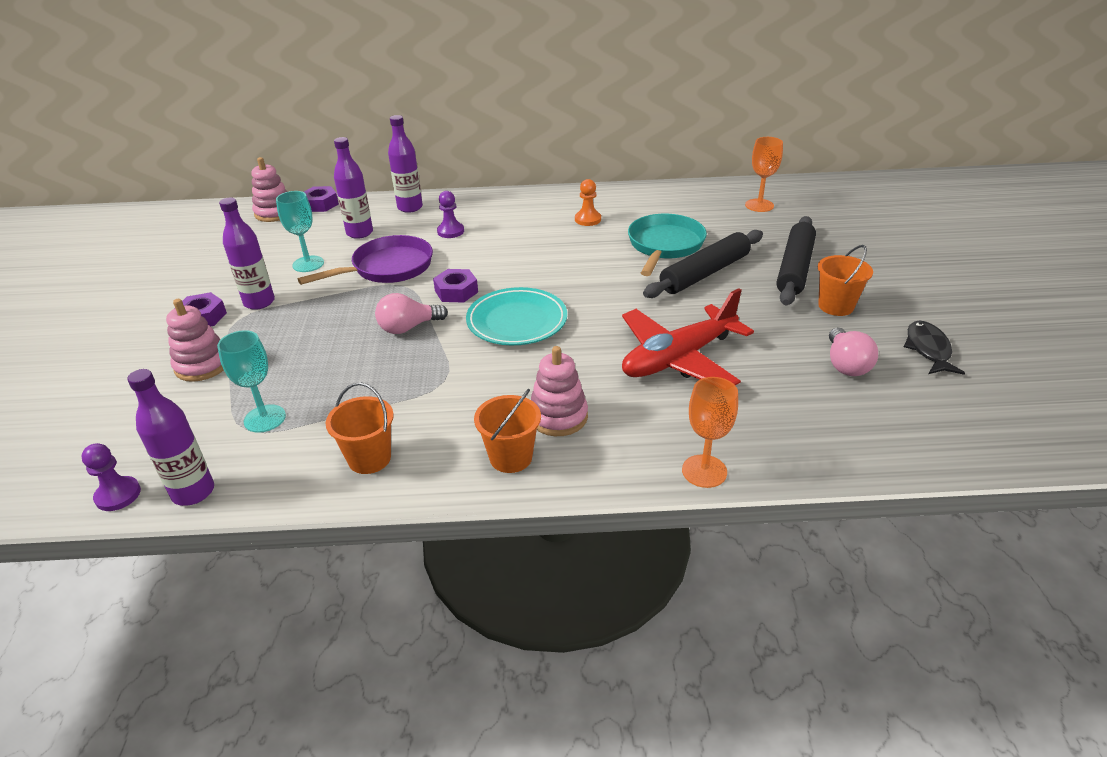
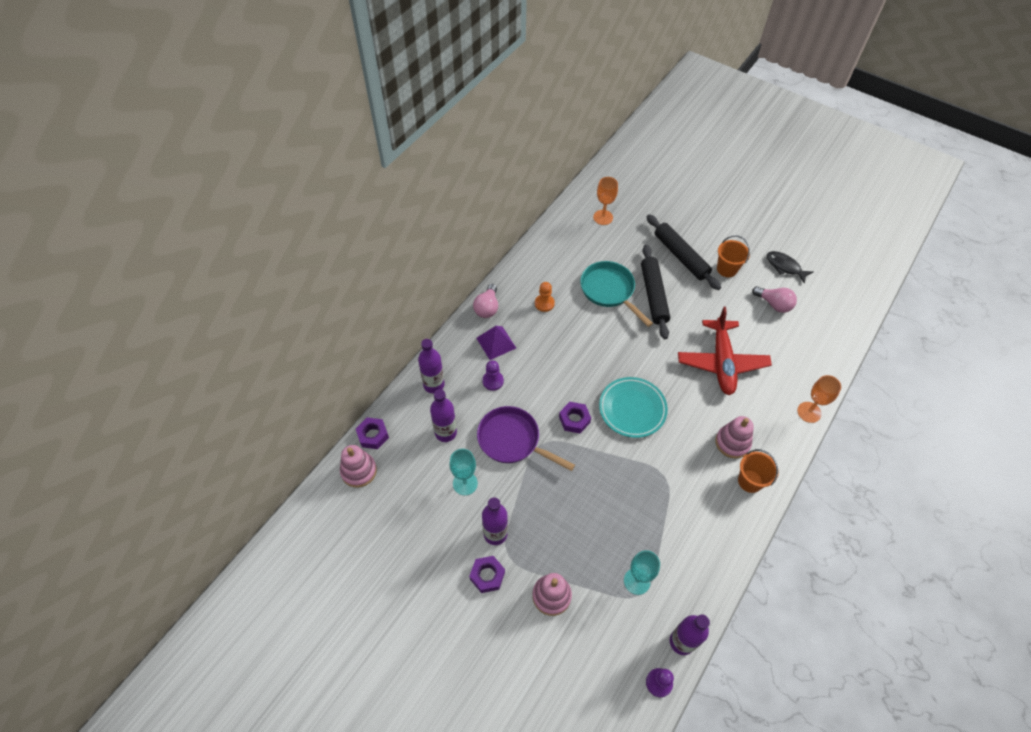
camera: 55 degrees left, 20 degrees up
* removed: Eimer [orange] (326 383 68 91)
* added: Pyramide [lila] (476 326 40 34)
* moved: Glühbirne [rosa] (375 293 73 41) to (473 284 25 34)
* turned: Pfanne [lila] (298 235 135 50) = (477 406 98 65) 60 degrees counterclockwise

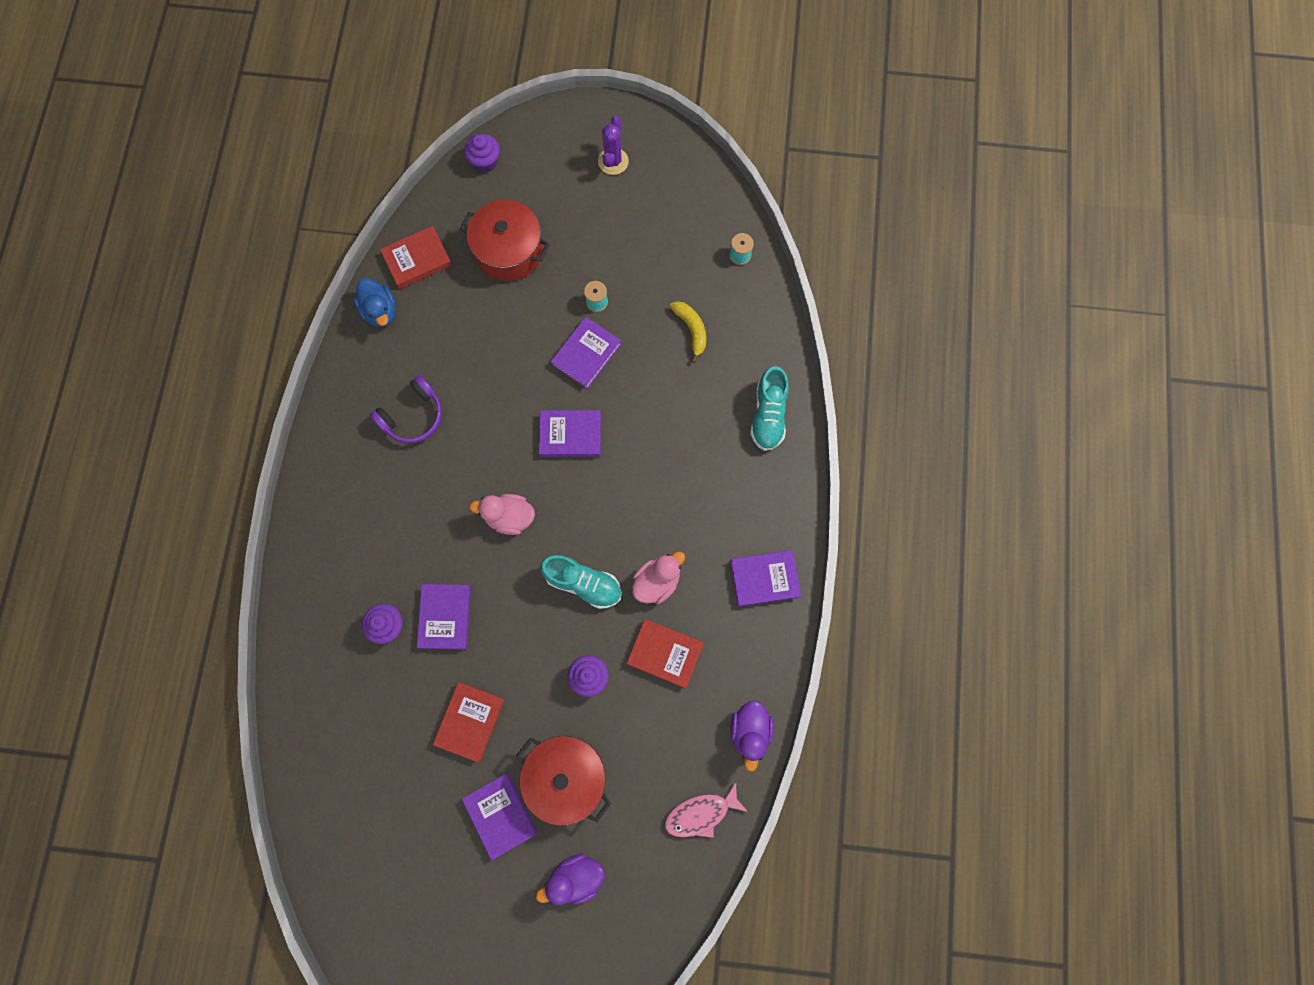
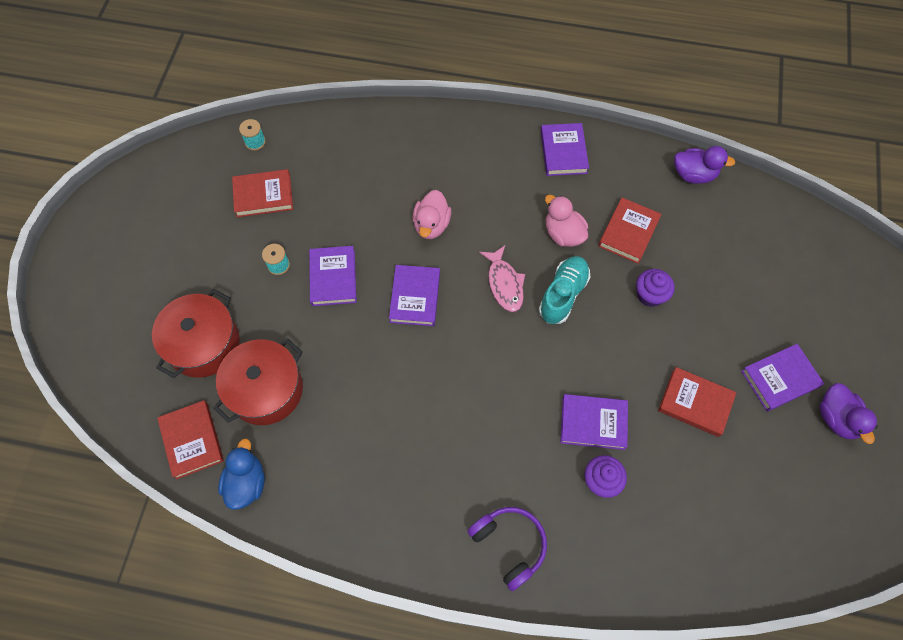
camera: 85 degrees left, 10 degrees down
* removed: Muffin [lila] (464 134 36 39)
* removed: Kaktus [lila] (598 116 31 59)
* removed: Banane [gelb] (670 301 36 62)
* removed: Schuh [türkis] (750 366 39 85)
* added: Buch [rot] (232 169 61 48)
* moved: Kopfhörer [lila] (370 375 72 69) to (468 507 79 84)
* moved: Ente [rosa] (469 494 66 41) to (413 190 38 49)
* moved: Kochtopf [rot] (516 736 95 90) to (213 339 90 86)
* moved: Ente [lila] (536 854 69 51) to (819 383 58 61)
* moved: Fisch [rosa] (664 782 84 56) to (479 246 46 66)
* turned: Ente [blau] (354 278 42 49) = (218 439 47 71) 60 degrees counterclockwise
* turned: Buch [lila] (551 317 71 72) = (309 246 48 60) 45 degrees clockwise

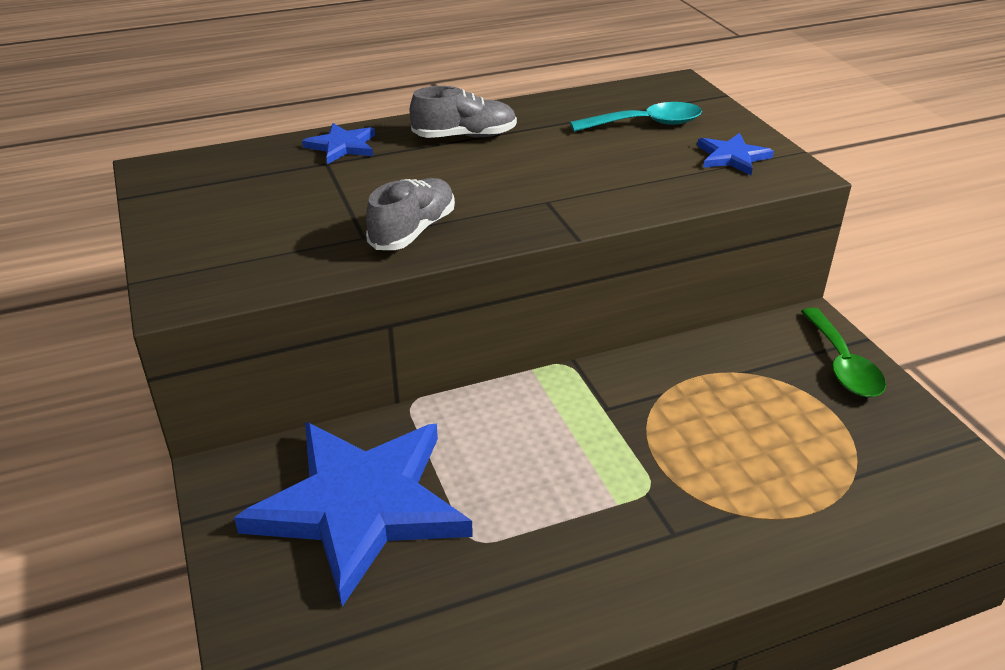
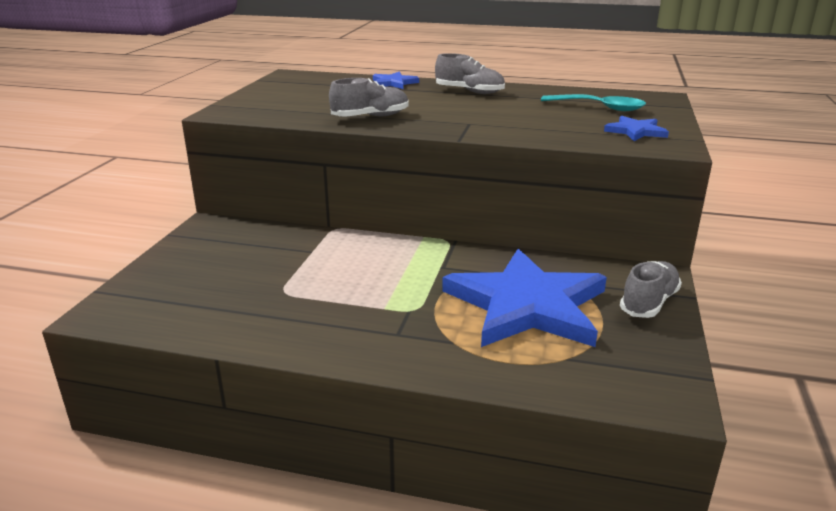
camera: 35 degrees right, 10 degrees down
* moved: Stern [blau] (234 422 239 185) to (442 249 165 98)
* replaced: Löffel [grün] (801 308 85 89) to Schuh [grau] (620 261 62 57)

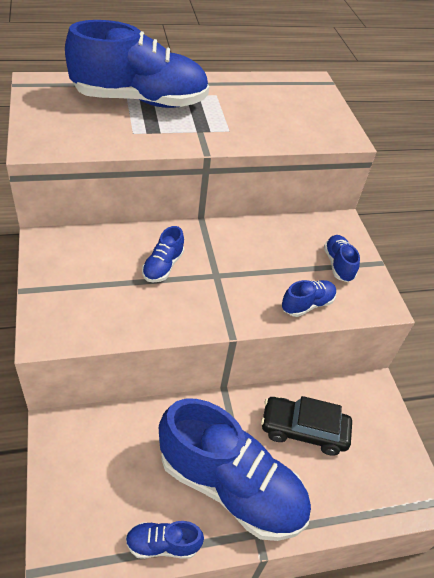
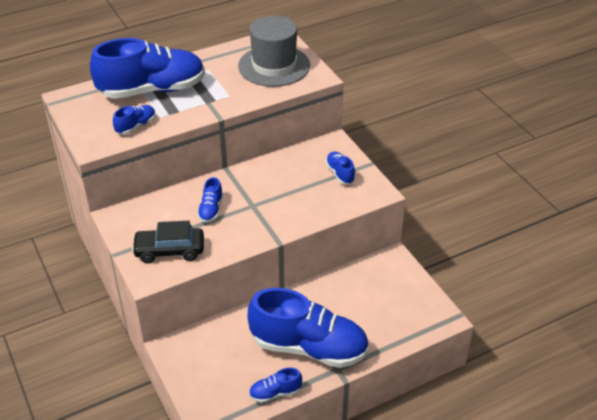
camera: 10 degrees left, 5 degrees down
* added: Hut [grau] (238 15 72 72)
* moved: Auto [schwarz] (261 396 91 60) to (132 221 72 42)
* moved: Schuh [blau] (282 280 55 37) to (113 105 43 30)

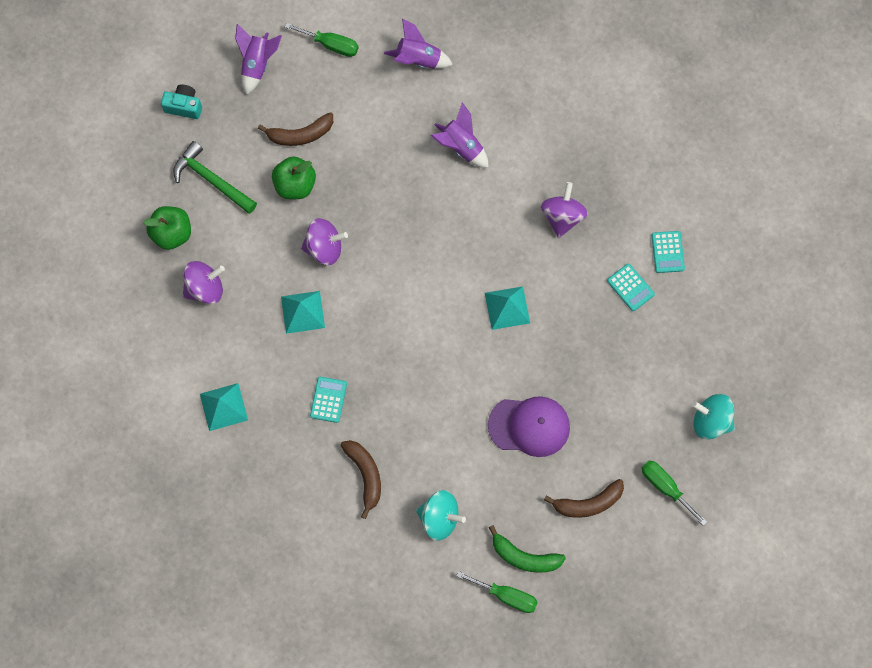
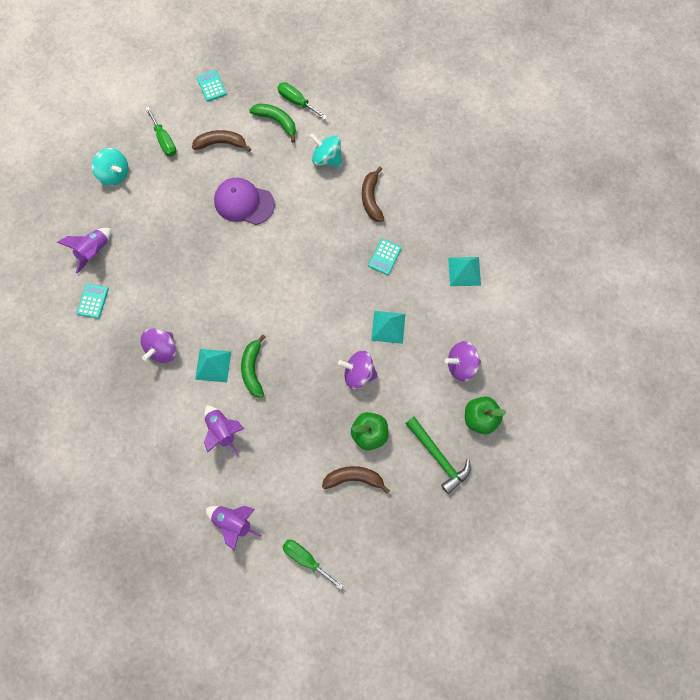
camera: 165 degrees left, 0 degrees up
* removed: Kamera [türkis] (161 84 41 35)
* added: Banane [grün] (241 335 25 63)
* moved: Rakete [lila] (235 24 47 71) to (57 228 54 46)
* moved: Pyramide [türkis] (485 286 45 44) to (195 349 36 33)
* moved: Taschenrechner [türkis] (607 264 48 47) to (197 70 29 32)

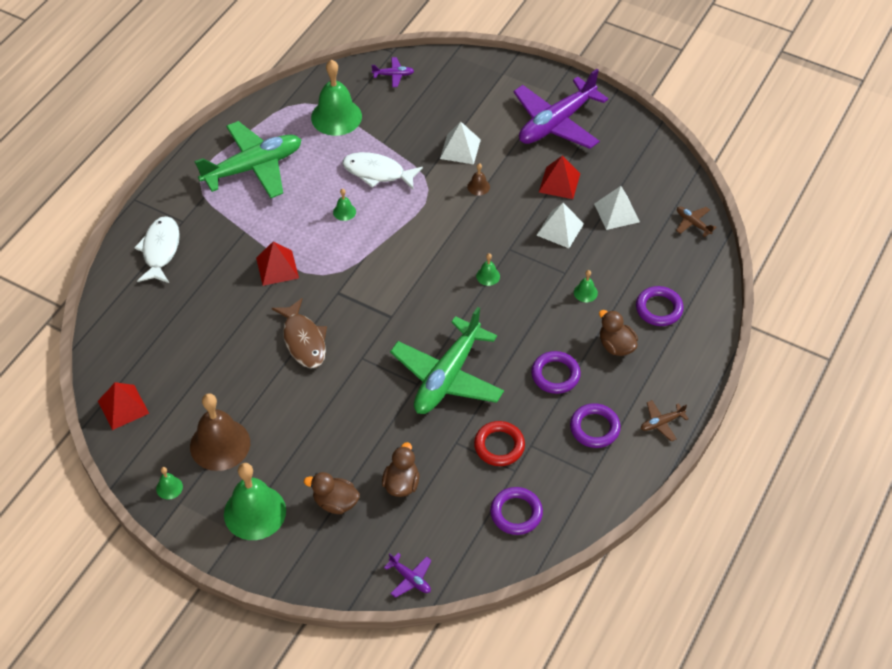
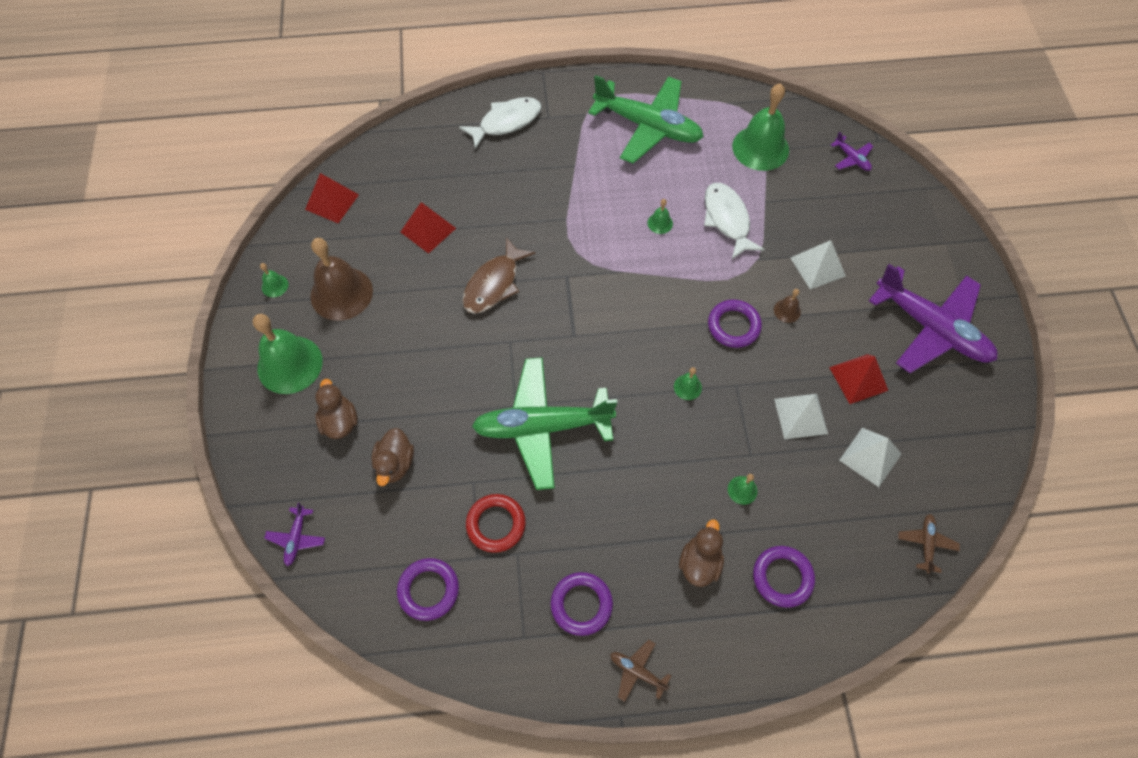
camera: 55 degrees right, 10 degrees up
* moved: Pyramide [rot] (256 241 43 45) to (401 202 55 52)
* moved: Ring [lila] (531 351 50 43) to (708 299 54 49)
* turned: Ente [braun] (382 442 37 55) = (372 428 42 58) 120 degrees clockwise
* turned: Flugzeug [lila] (513 69 95 80) = (869 264 129 109) 150 degrees counterclockwise

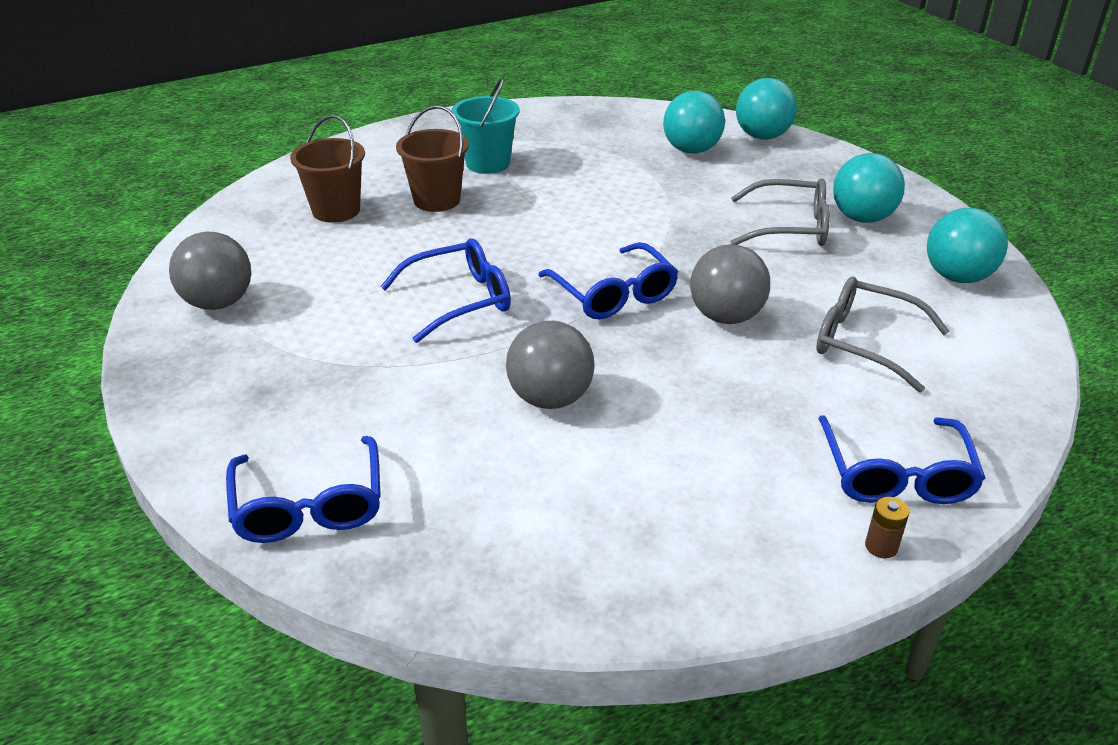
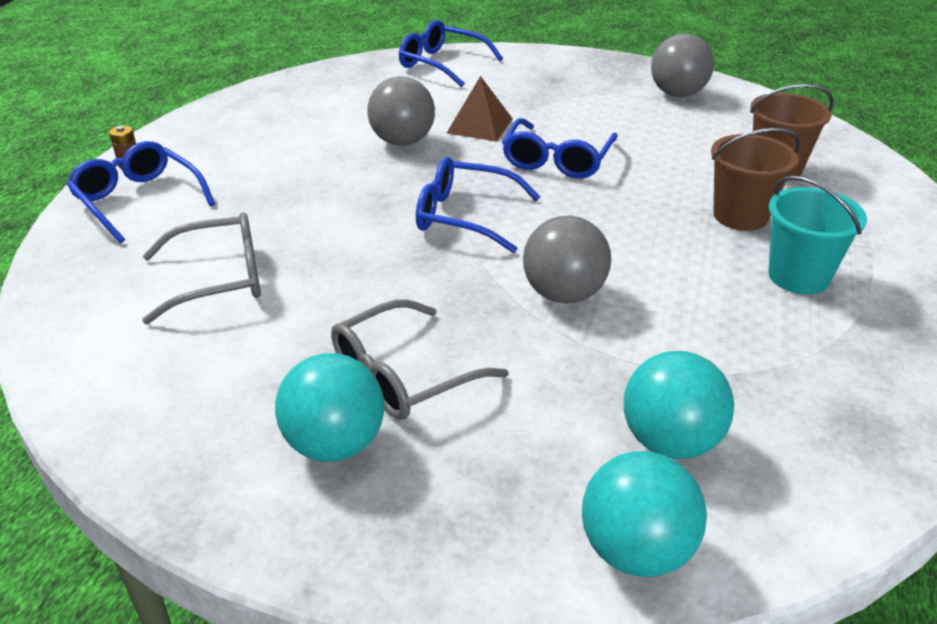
camera: 135 degrees right, 0 degrees up
* removed: Ball [türkis] (927 208 81 75)
* added: Pyramide [braun] (447 76 66 66)
* moved: Ball [grau] (690 244 80 80) to (523 216 88 88)

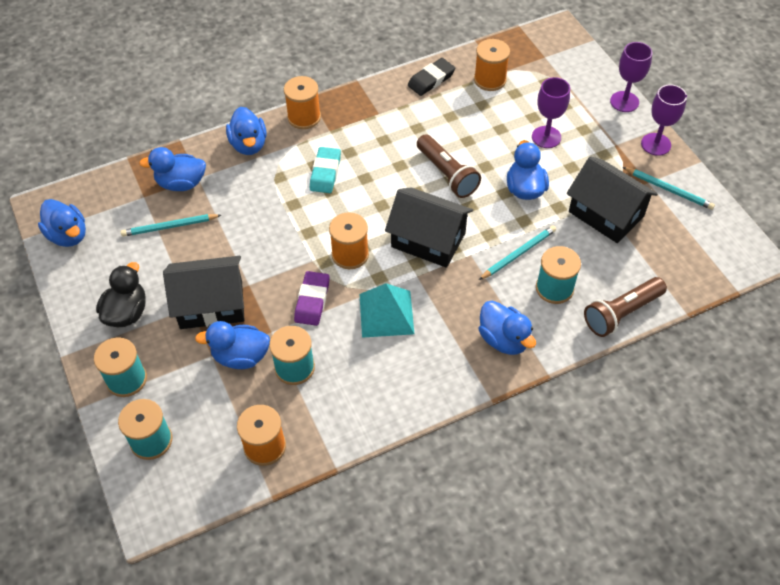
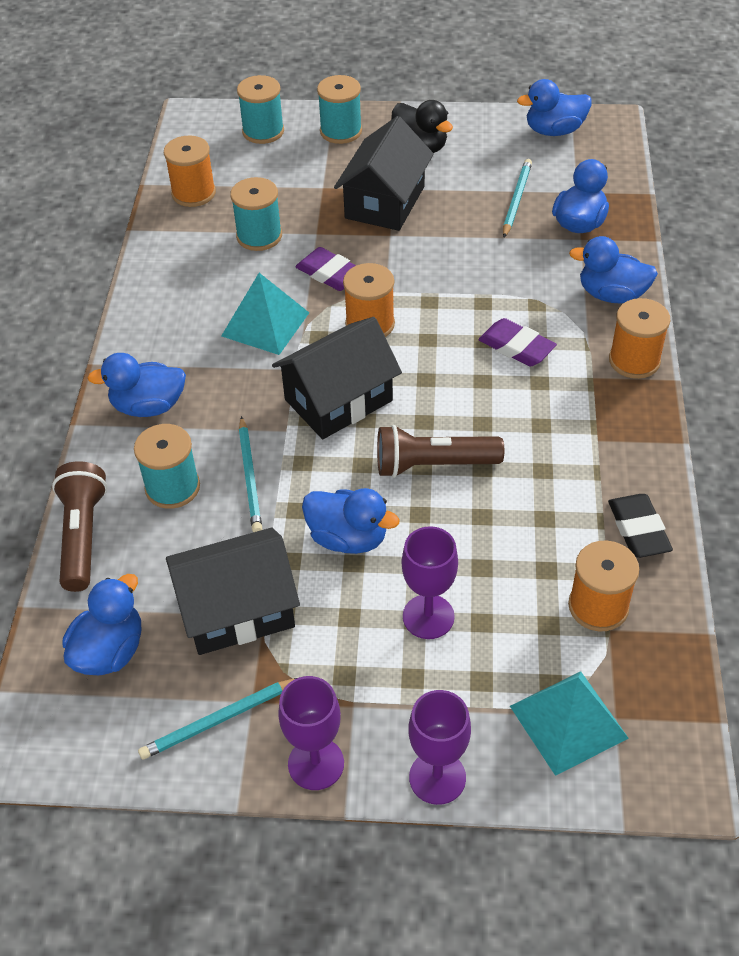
camera: 120 degrees right, 5 degrees down
* added: Pyramide [türkis] (510 671 119 105)
* moved: Ente [blau] (195 321 75 48) to (62 574 79 101)
* recoloured: Radiergummi [türkis] (310 147 31 46) to Radiergummi [lila] (478 318 79 49)

